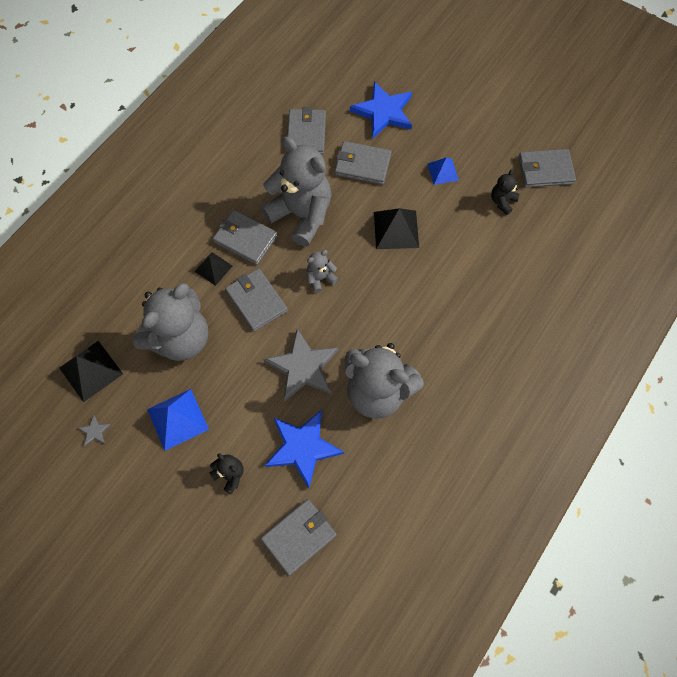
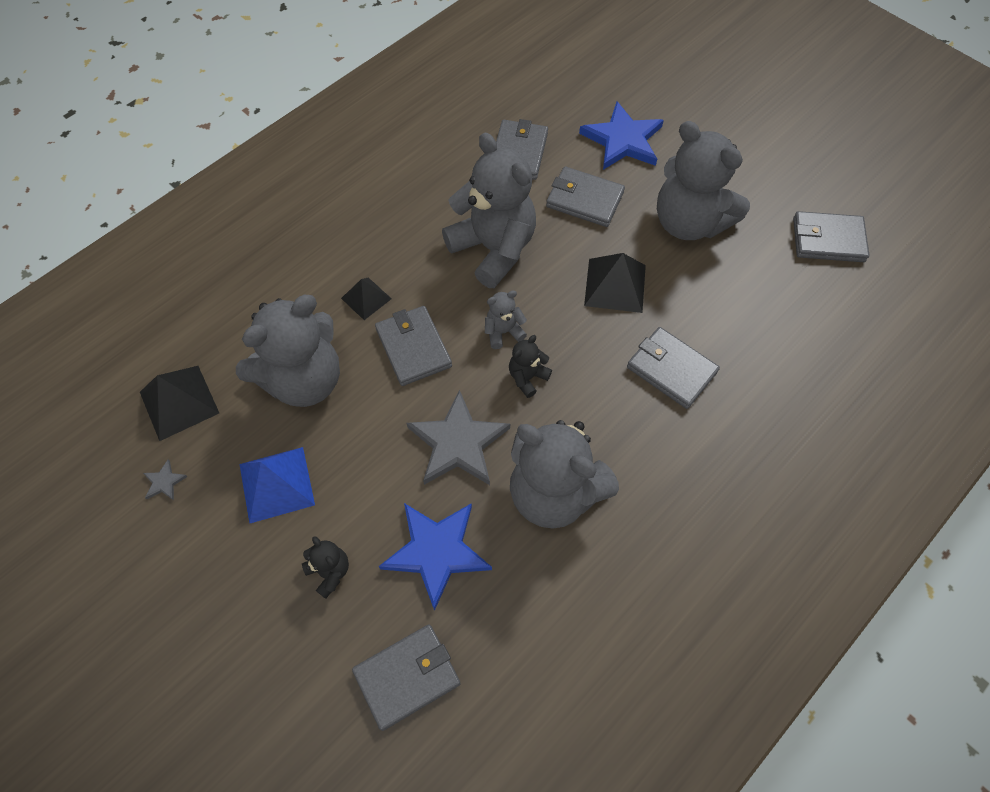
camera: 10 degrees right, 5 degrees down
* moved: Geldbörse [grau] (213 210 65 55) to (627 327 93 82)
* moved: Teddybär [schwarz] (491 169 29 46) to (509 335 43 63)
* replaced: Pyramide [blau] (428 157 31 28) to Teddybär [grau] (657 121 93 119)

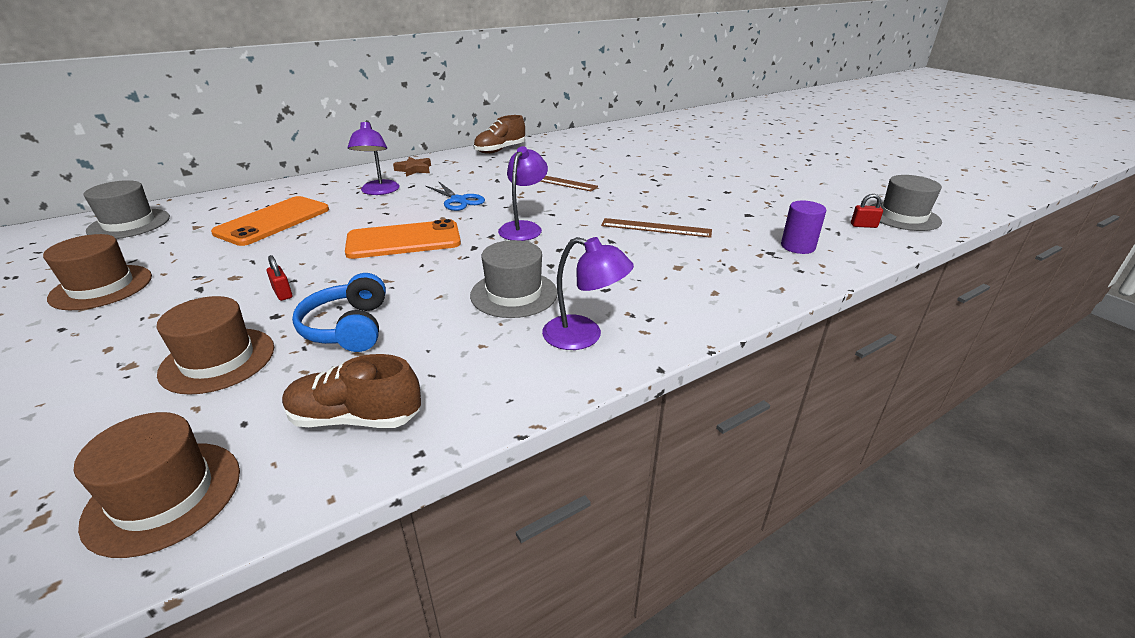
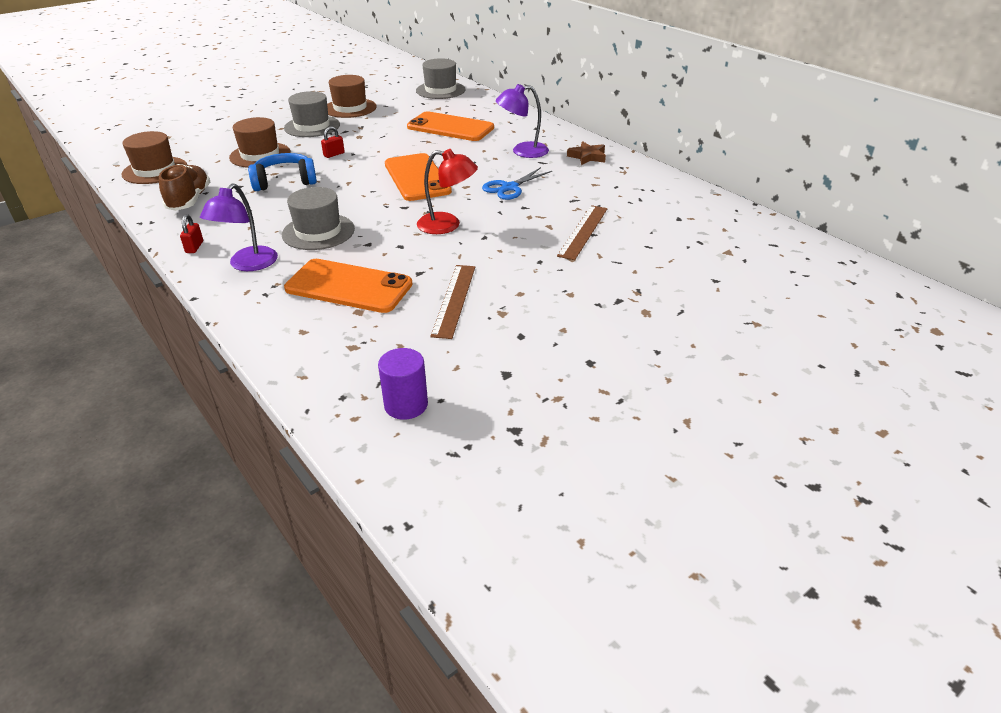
camera: 85 degrees right, 5 degrees up
* removed: Schuh [braun] (473 115 52 39)
* added: Handy [orange] (284 259 129 54)
* moved: Vorhängeschloss [rot] (851 194 32 34) to (180 214 23 39)
* moved: Hut [grau] (870 175 72 56) to (284 91 56 46)
* recoloured: Lampe [lila] (498 146 50 95) to Lampe [rot] (417 149 61 85)

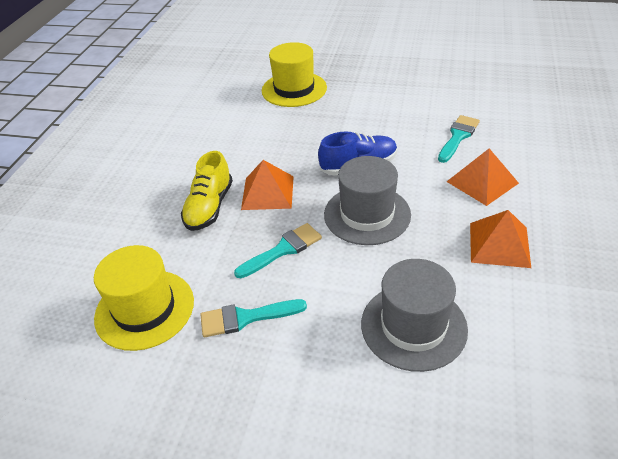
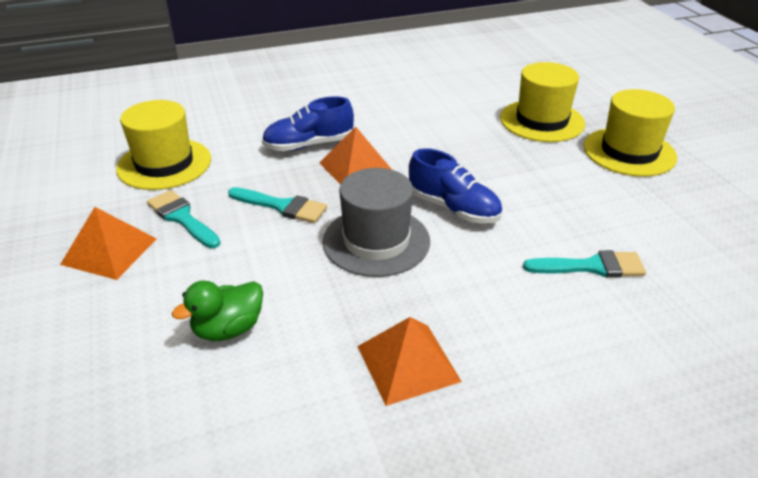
camera: 55 degrees right, 5 degrees down
* added: Hut [gelb] (584 89 93 88)
* moved: Pyramide [orange] (446 148 73 58) to (60 207 97 73)
* replaced: Hut [grau] (361 259 107 113) to Ente [grün] (172 280 91 61)
* recoloured: Schuh [gelb] (181 151 52 80) to Schuh [blau] (262 96 92 55)

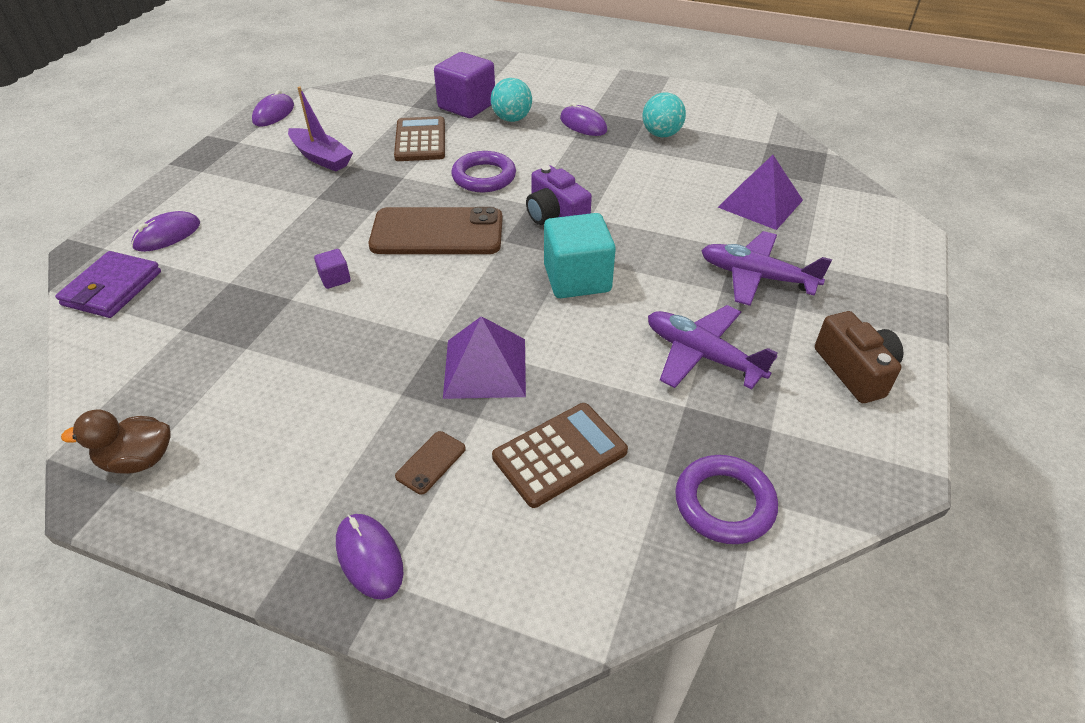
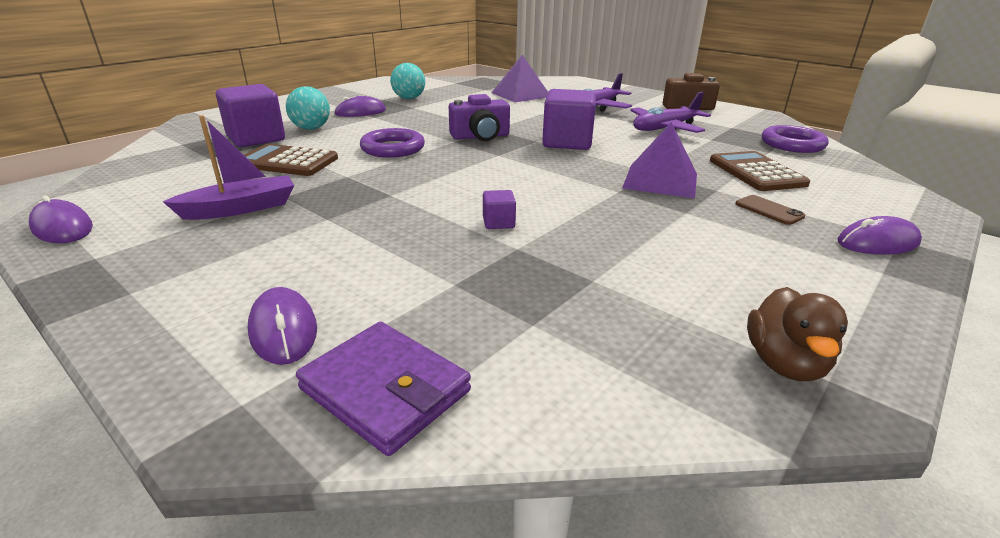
camera: 70 degrees left, 15 degrees down
* removed: Handy [braun] (369 207 134 47)
* recoloured: Kubus [türkis] (544 213 72 85) to Kubus [lila] (542 89 54 61)

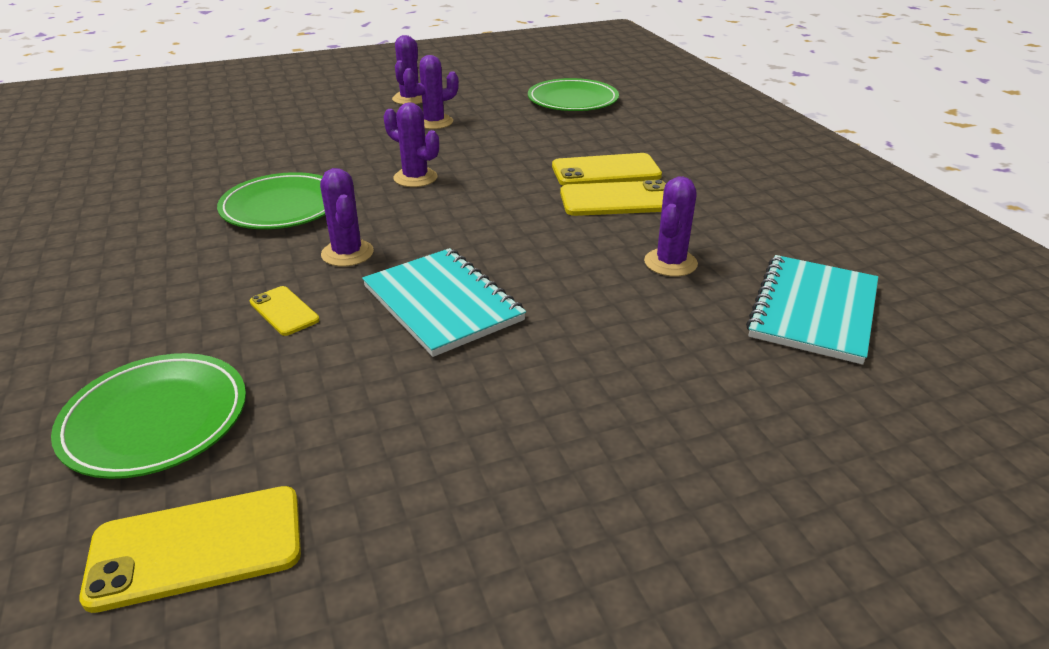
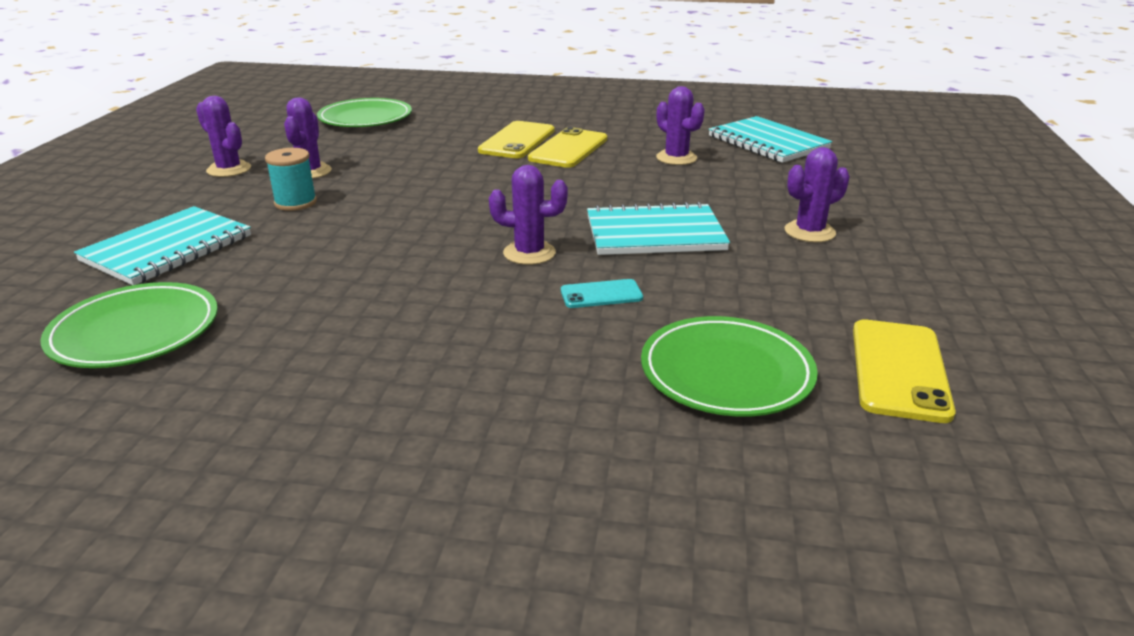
camera: 60 degrees left, 5 degrees down
* added: Notizbuch [türkis] (74 206 177 79)
* added: Garnrolle [türkis] (265 148 52 63)
* moved: Teller [grün] (217 172 108 57) to (40 282 178 86)
* moved: Kaktus [lila] (384 102 55 85) to (785 147 65 95)
* recoloured: Handy [gelb] (250 286 70 50) to Handy [türkis] (561 279 82 29)

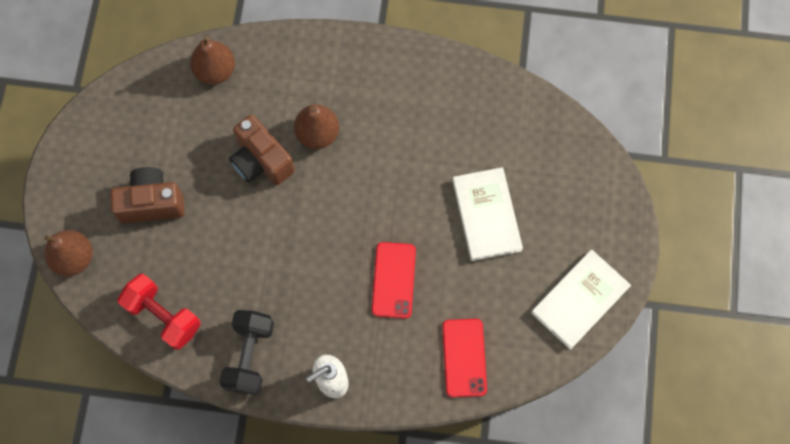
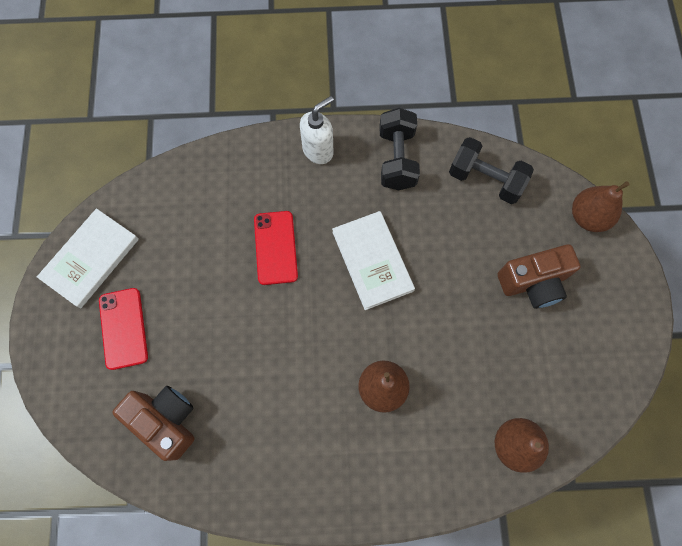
camera: 170 degrees right, 0 degrees up
* moved: Kamera [braun] (229 115 66 70) to (112 386 83 75)
* moved: Handy [rot] (442 319 45 78) to (99 288 49 82)
* moved: Buch [weiß] (452 167 71 94) to (332 211 83 99)
* recoloured: Hantel [rot] (118 274 83 76) to Hantel [schwarz] (449 137 85 67)

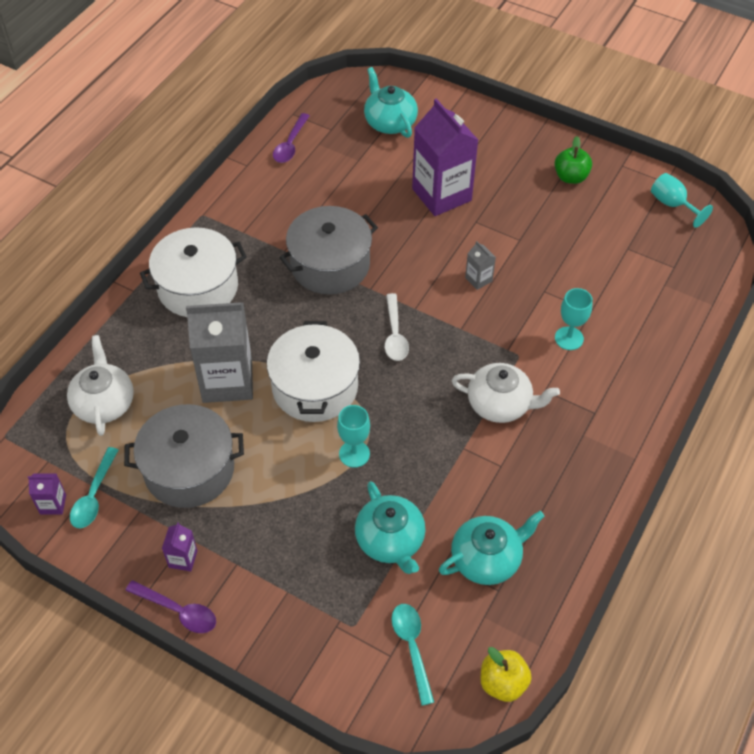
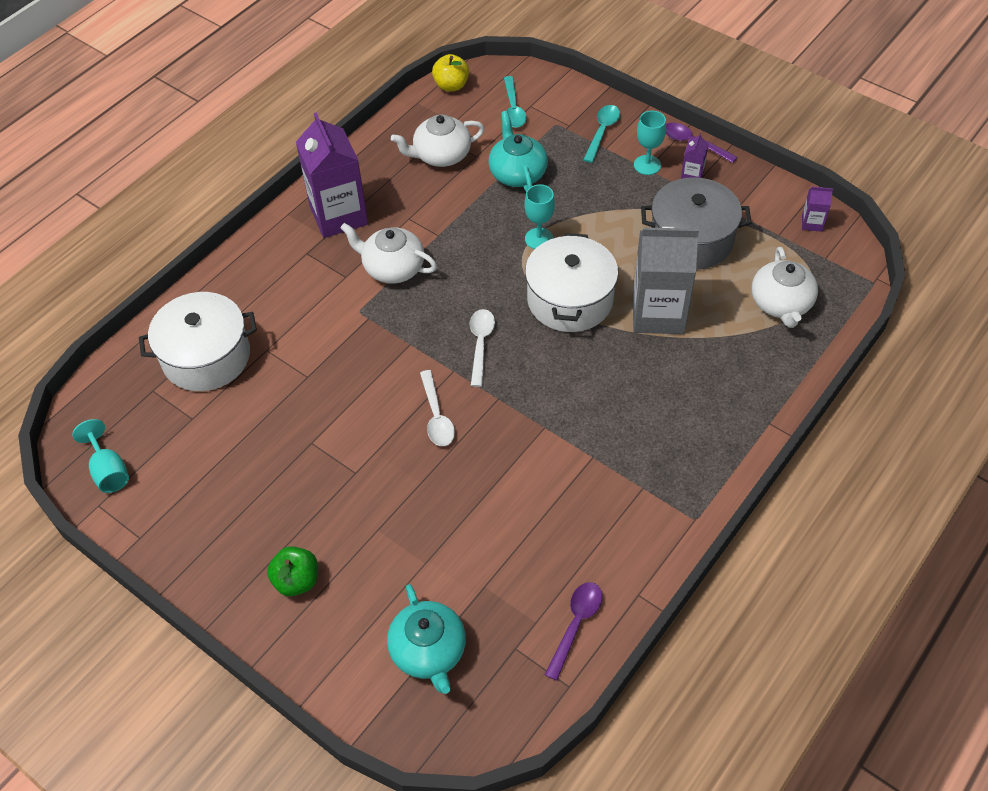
camera: 170 degrees left, 0 degrees up
* removed: Kochtopf [grau] (279 206 99 89)
* removed: Getränkekarton [grau] (465 241 31 49)
* added: Löffel [weiß] (420 370 35 76)
* moved: Löffel [türkis] (70 447 48 81) to (583 105 37 58)
* moved: Kochtopf [weiß] (140 228 107 89) to (139 292 118 99)
* moved: Getränkekarton [lila] (412 98 66 118) to (296 112 72 126)
* moved: Apfel [grün] (554 136 38 48) to (267 546 51 50)
* moved: Kelch [türkis] (555 288 38 62) to (634 111 32 64)
* recoloured: Teekanne [türkis] (439 511 106 74) to Teekanne [weiß] (391 115 94 52)

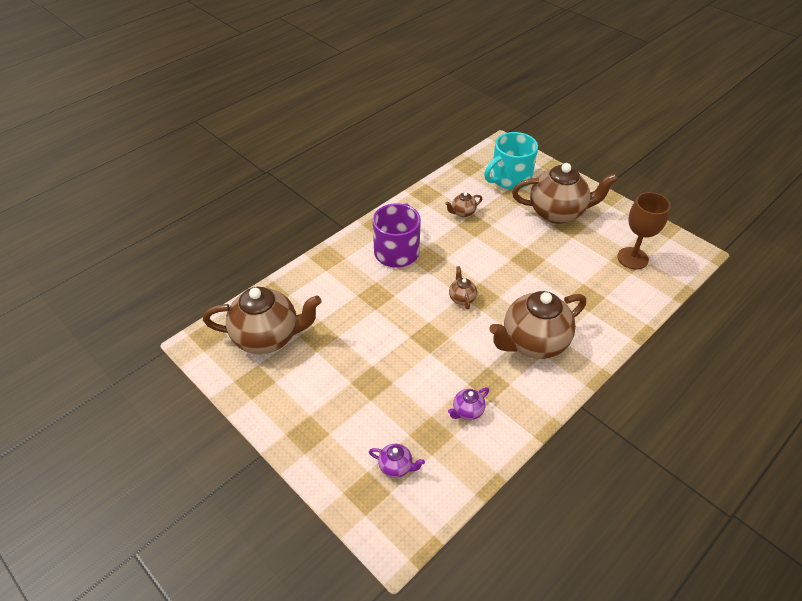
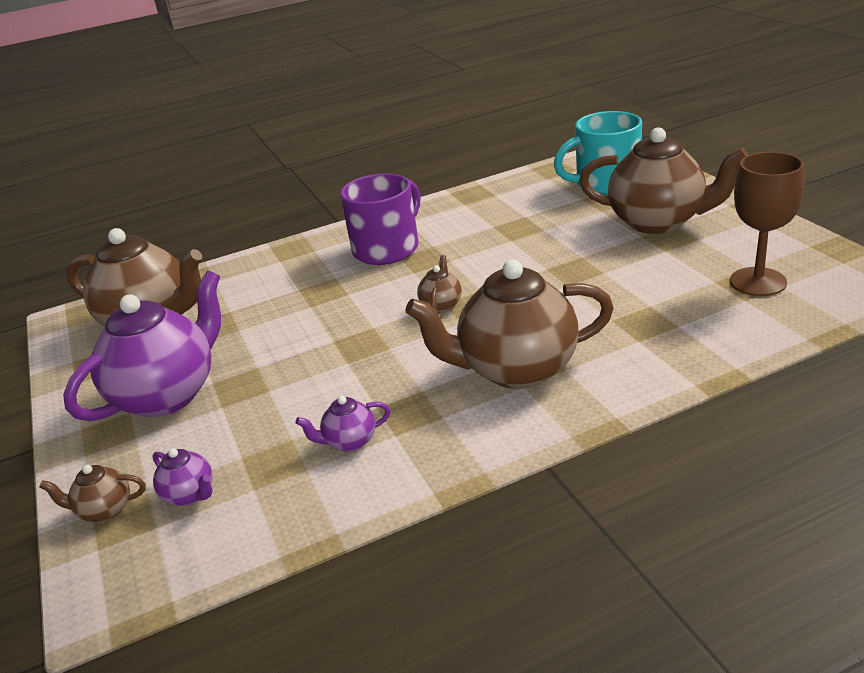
camera: 25 degrees right, 15 degrees down
* added: Teekanne [lila] (63 270 158 151)
* moved: Teekanne [braun] (445 192 37 25) to (39 465 107 57)

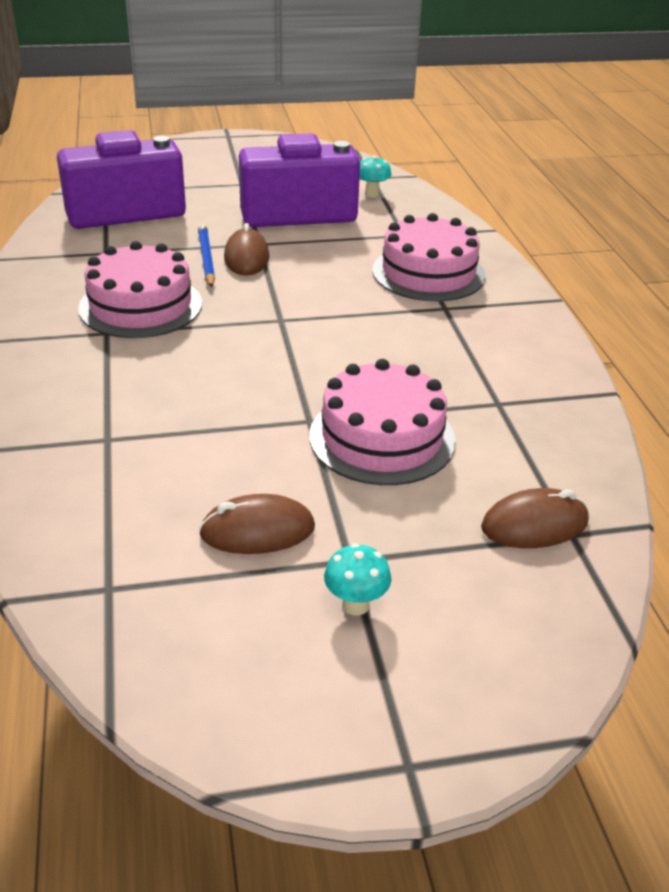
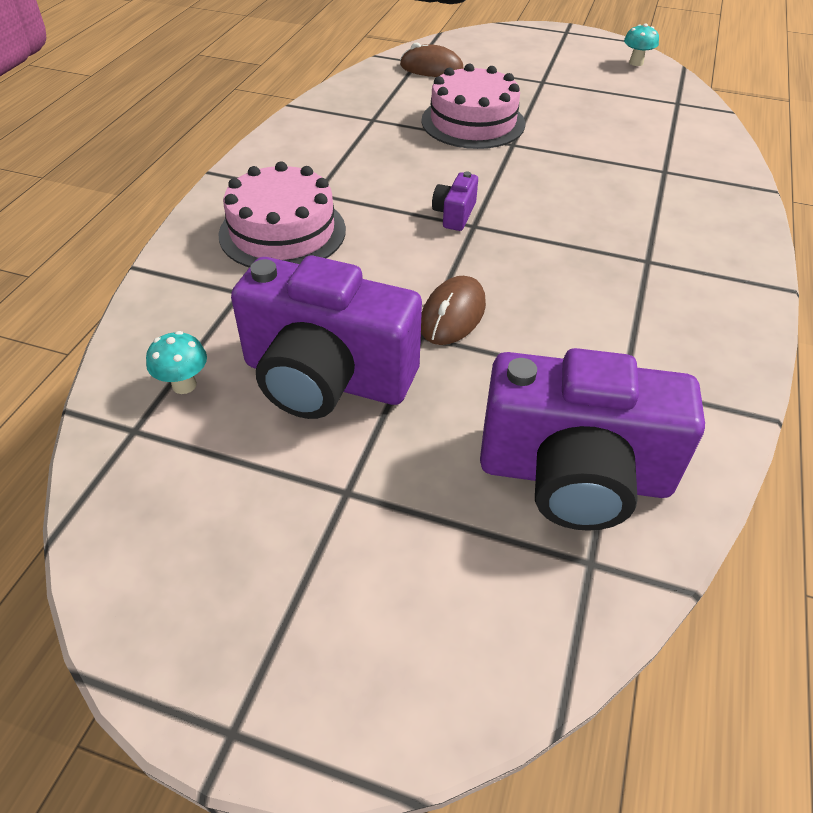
camera: 150 degrees left, 10 degrees up
* removed: Kuchen [rosa] (78 241 124 97)
* removed: Bleistift [blau] (198 223 17 65)
* removed: Computermaus [braun] (199 494 116 60)
* added: Kamera [lila] (432 171 46 60)
* moved: Pilz [türkis] (324 543 67 73) to (624 23 35 43)

